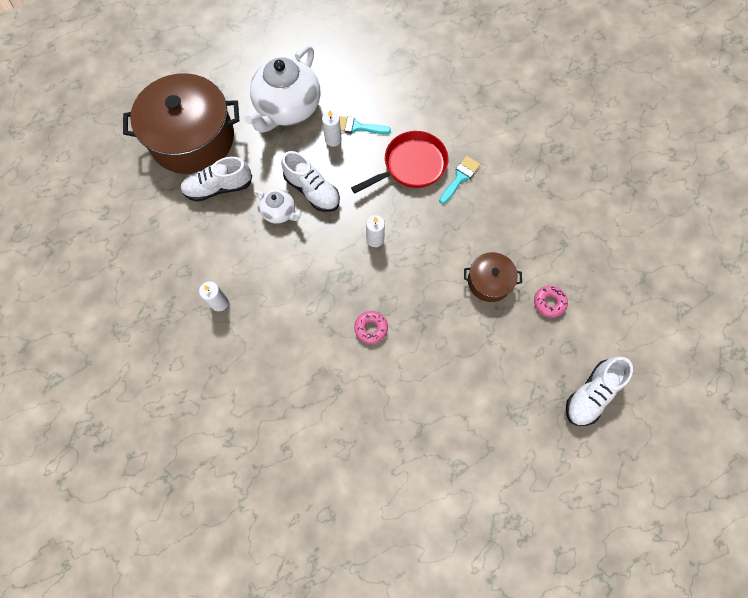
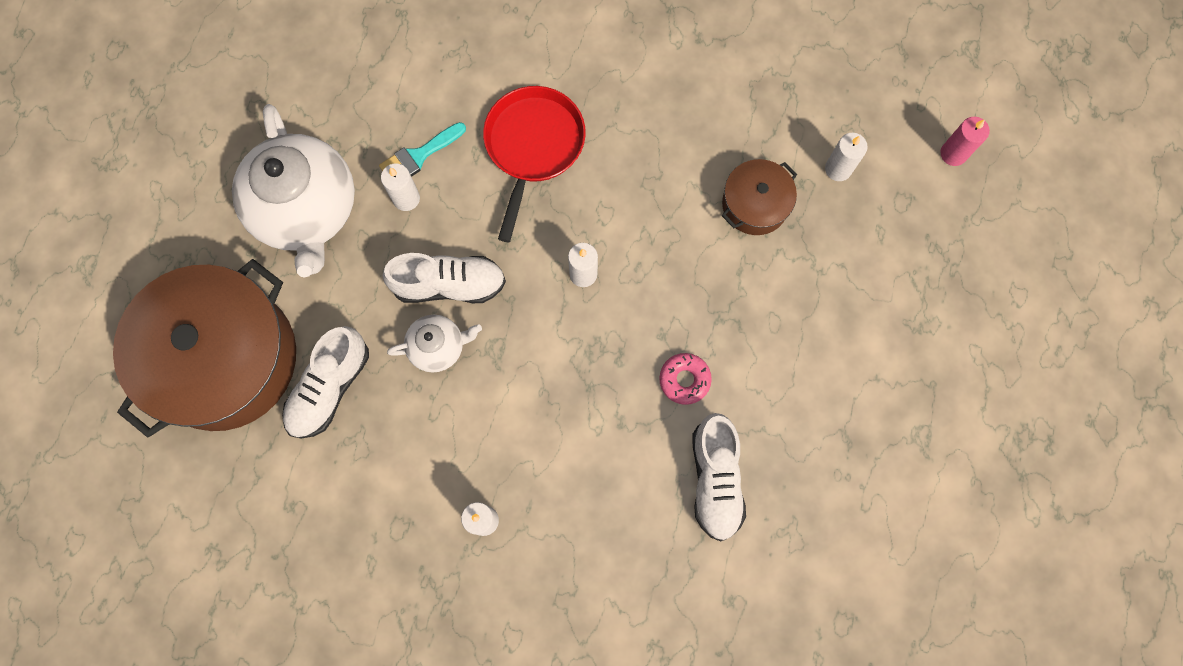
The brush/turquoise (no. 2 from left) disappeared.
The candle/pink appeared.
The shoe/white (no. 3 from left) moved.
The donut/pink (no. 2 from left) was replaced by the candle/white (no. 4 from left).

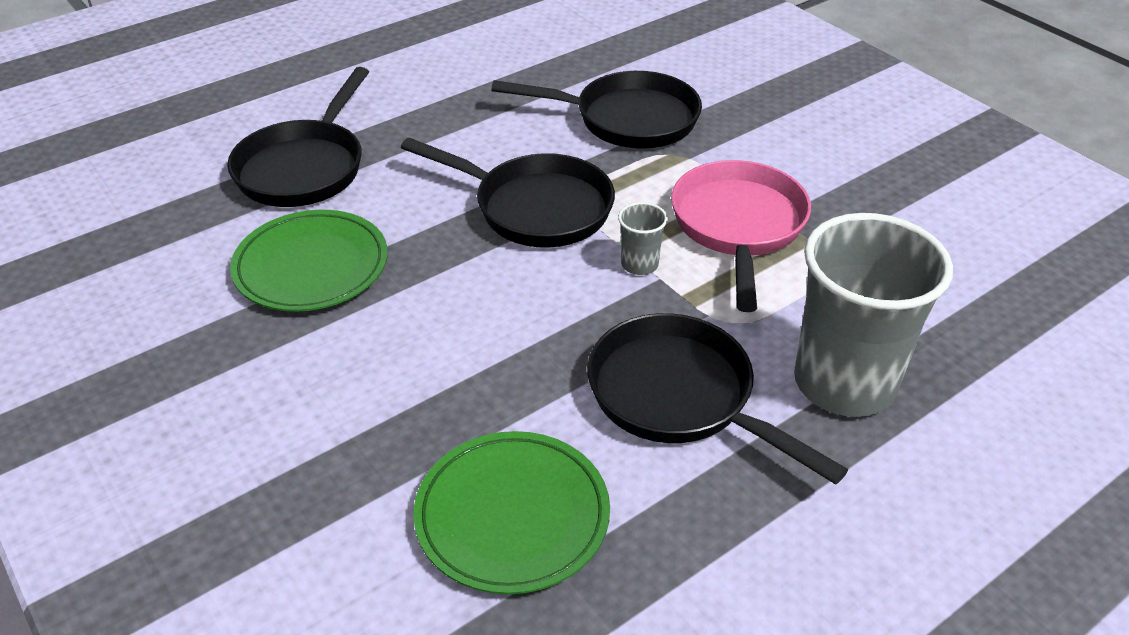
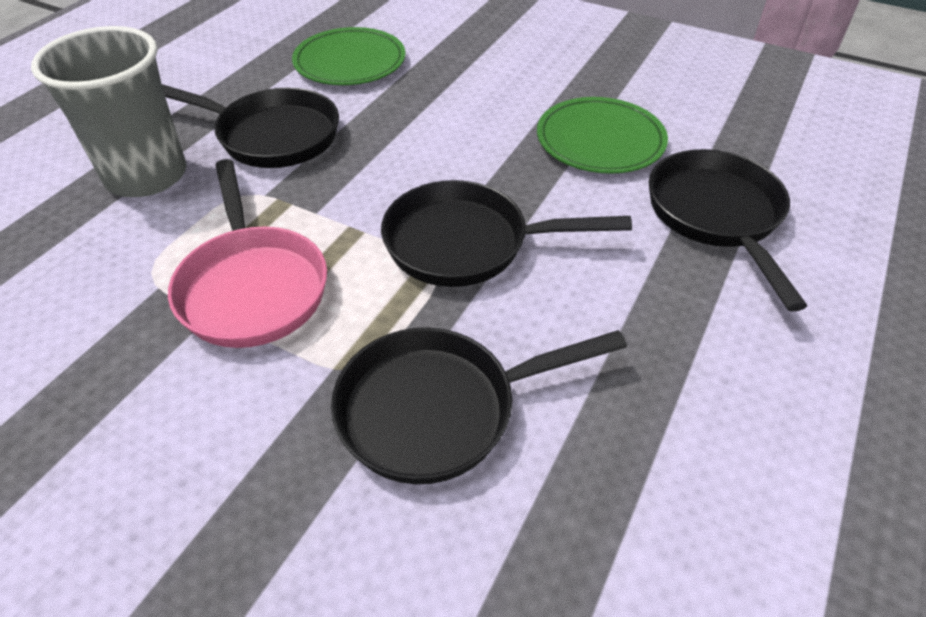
The cup/grey (no. 1 from left) disappeared.

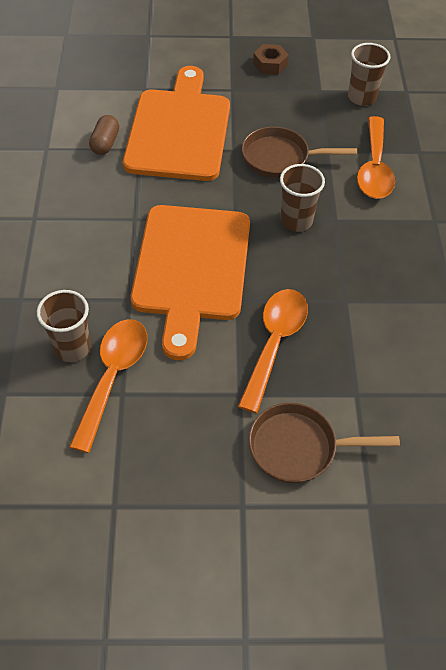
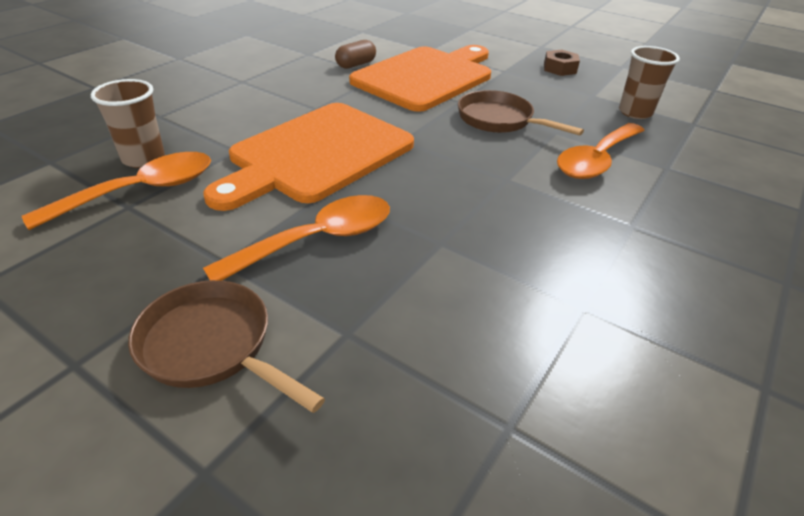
The cup/brown (no. 2 from left) disappeared.

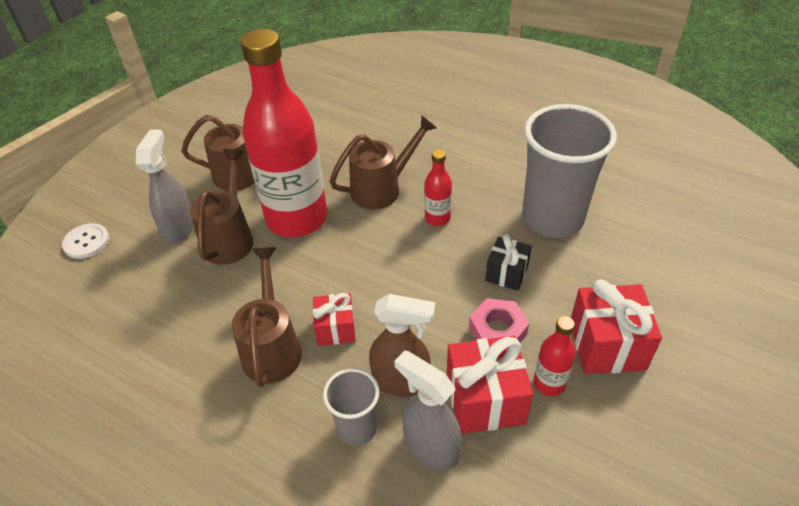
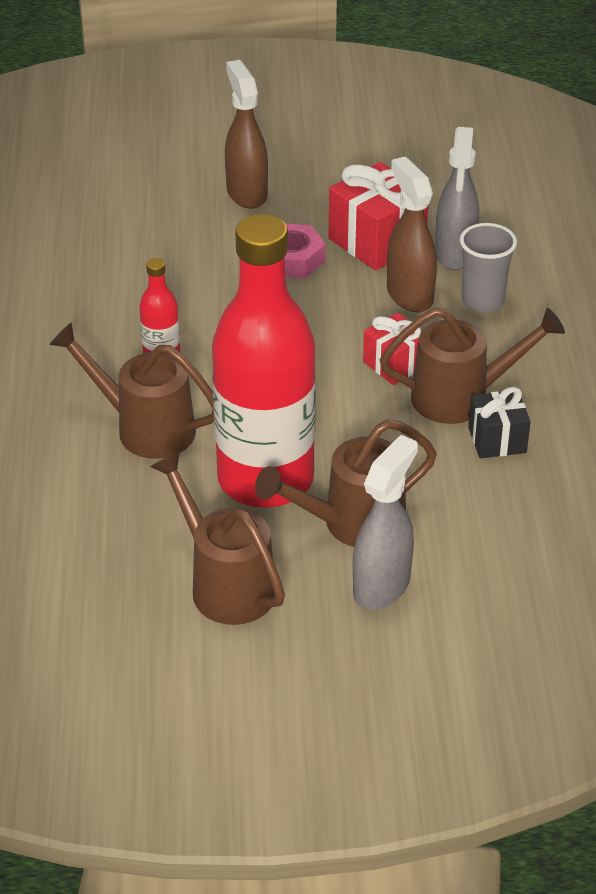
The button/white disappeared.
The cup/grey (no. 2 from left) disappeared.
The bottle/red (no. 3 from left) disappeared.
The gift/black moved.
The gift/red (no. 3 from left) was replaced by the spray bottle/brown (no. 1 from left).
The spray bottle/grey (no. 1 from left) turned 150 degrees clockwise.
The watering can/brown (no. 3 from left in the first image) turned 150 degrees counterclockwise.

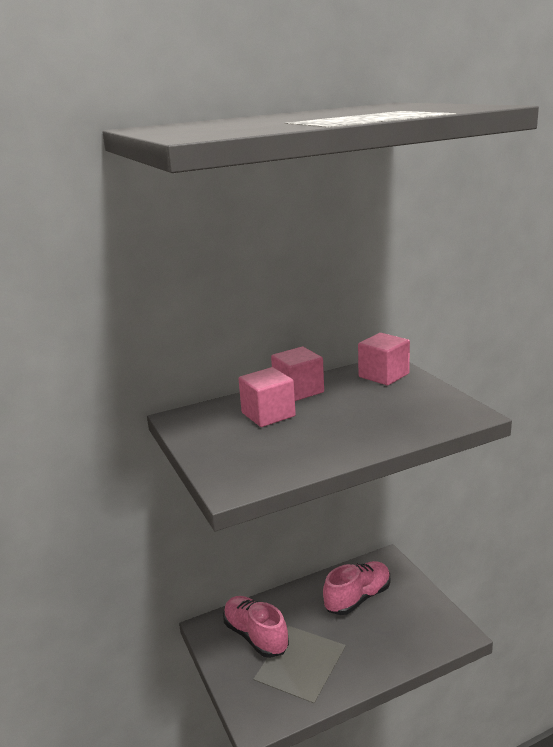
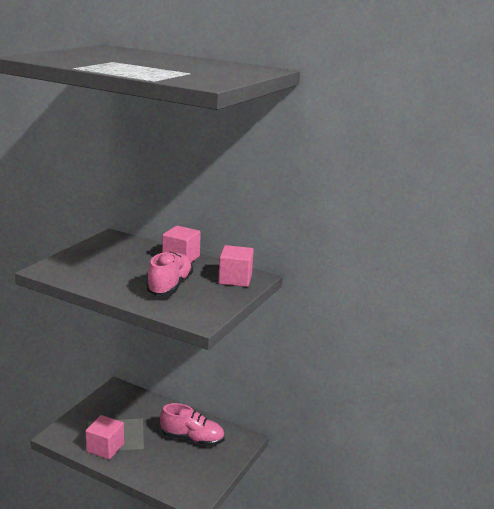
The shoe/pink (no. 1 from left) moved.
The cube/pink (no. 1 from left) moved.

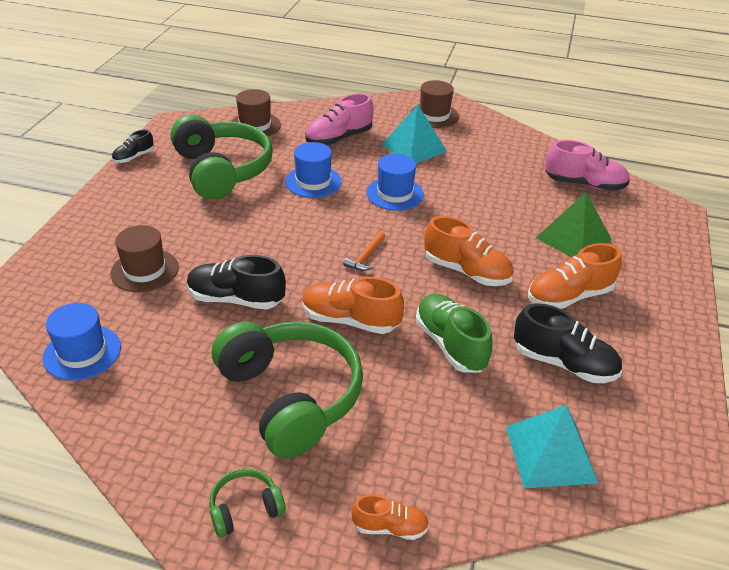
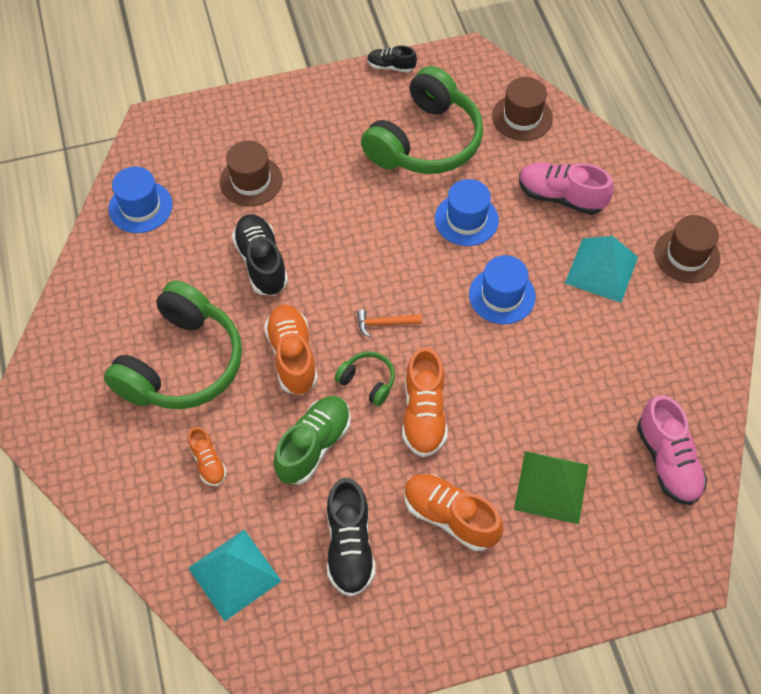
The headphones/green (no. 2 from left) moved.
The shoe/orange (no. 2 from left in the first image) moved.

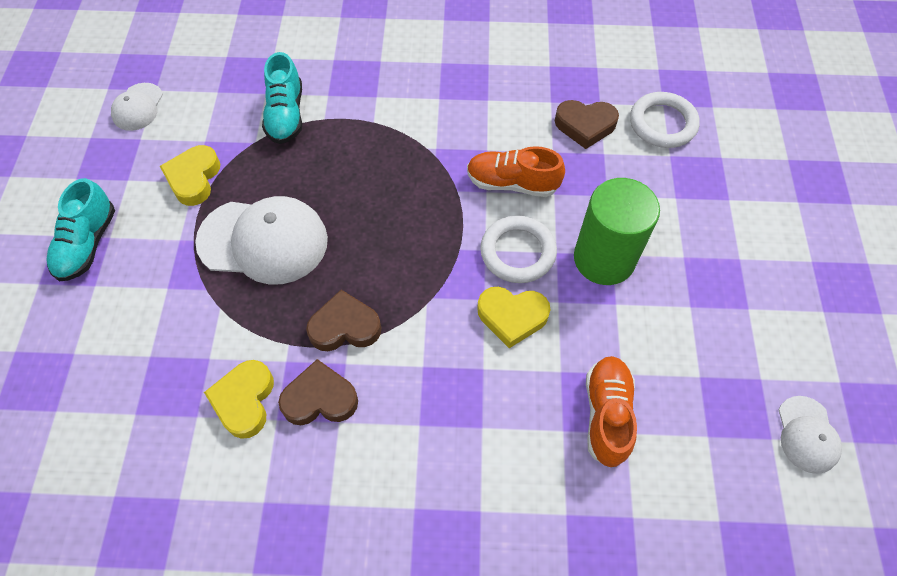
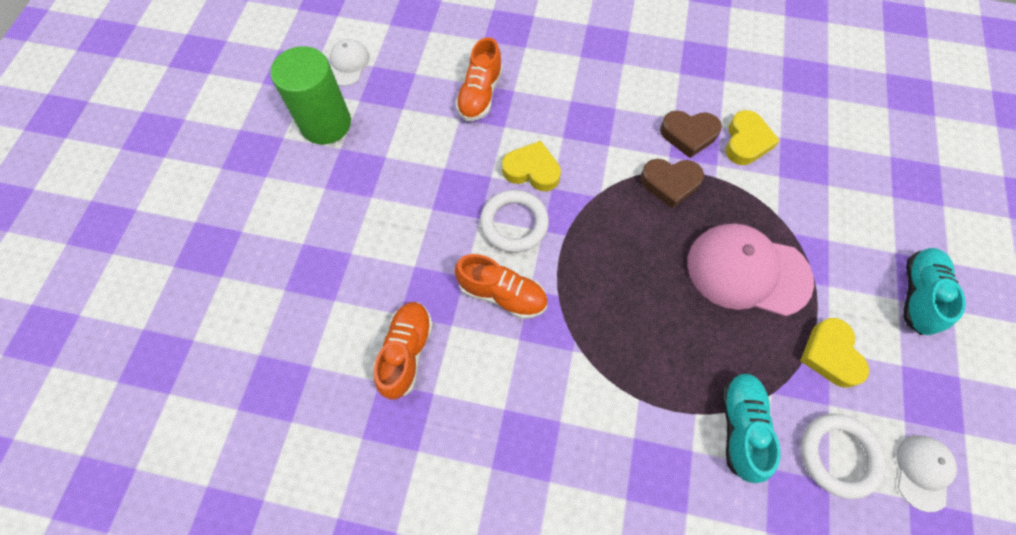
The cylinder/green moved.
The ring/white (no. 2 from left) moved.
The heart/brown (no. 3 from left) was replaced by the shoe/orange (no. 1 from left).
The cap/white (no. 2 from left) became the cap/pink.
The heart/yellow (no. 1 from left in the first image) turned 150 degrees clockwise.

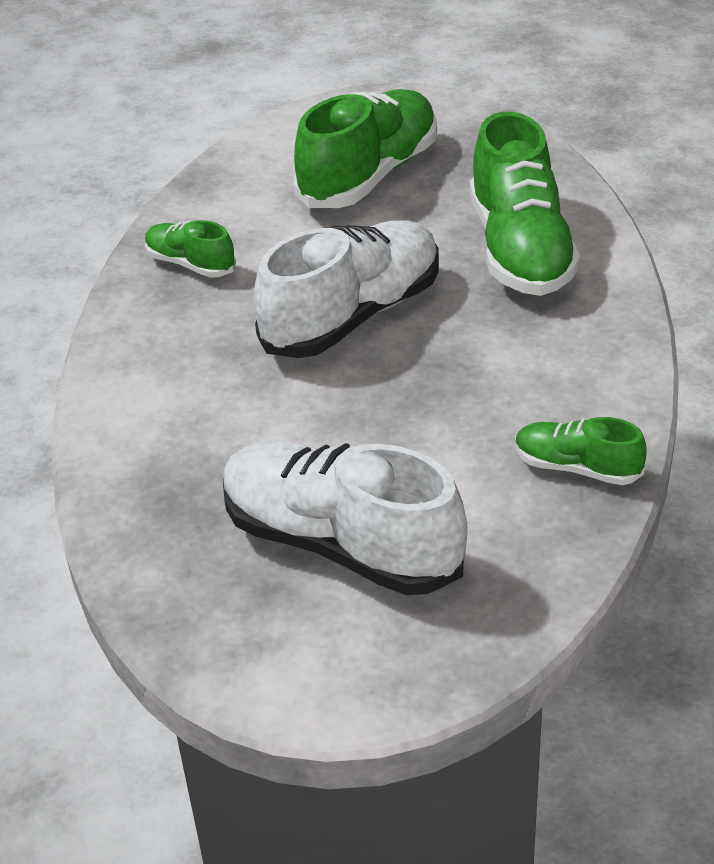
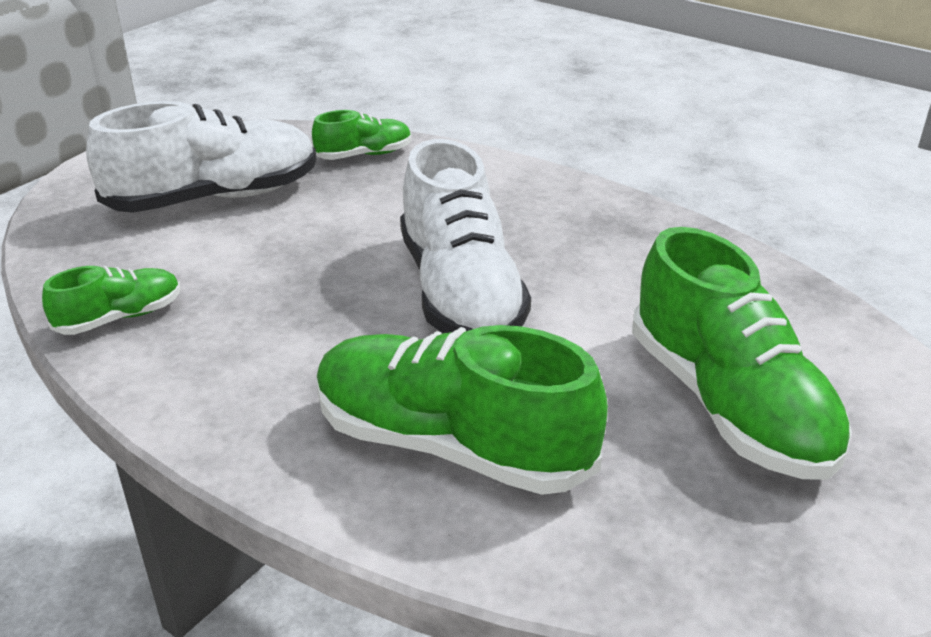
The shoe/green (no. 1 from left in the first image) moved.

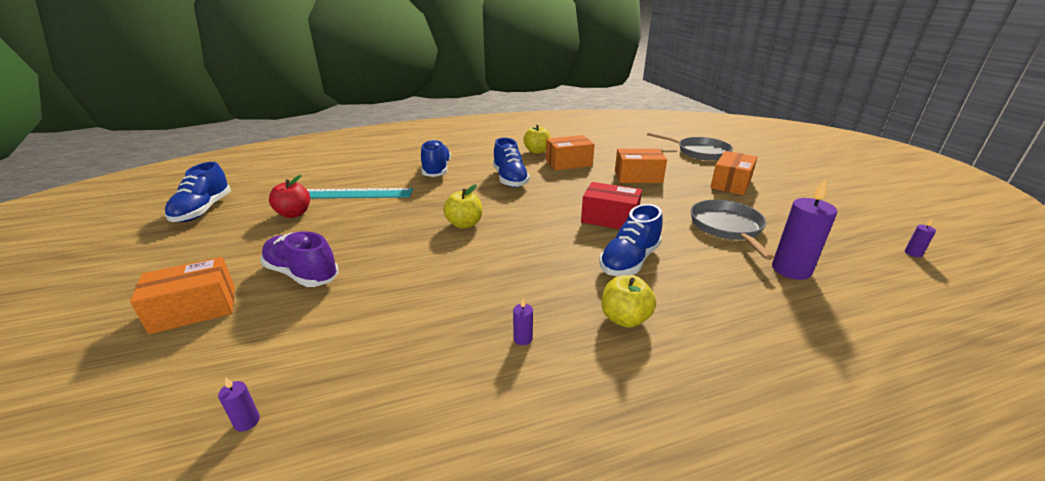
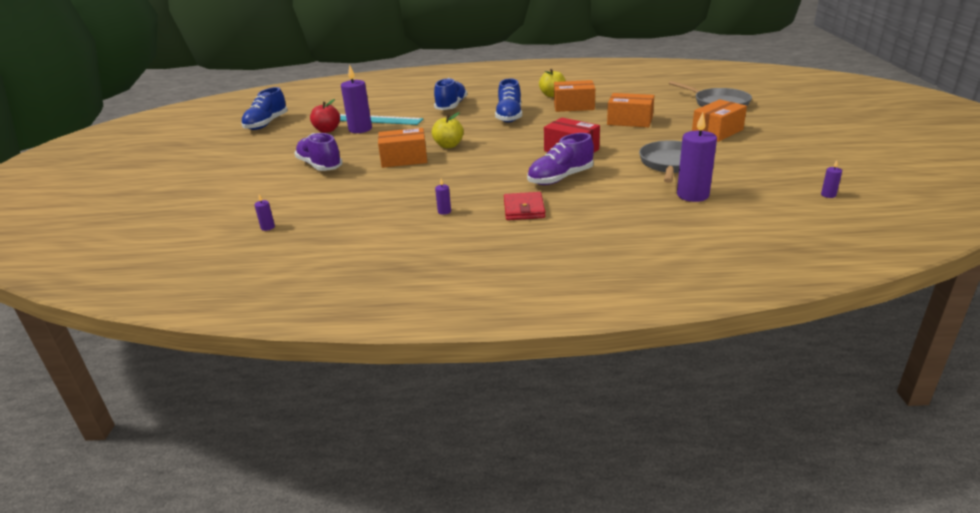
The candle/purple (no. 2 from left) appeared.
The box/orange (no. 1 from left) moved.
The apple/yellow (no. 3 from left) was replaced by the wallet/red.
The shoe/blue (no. 4 from left) became the shoe/purple (no. 2 from left).

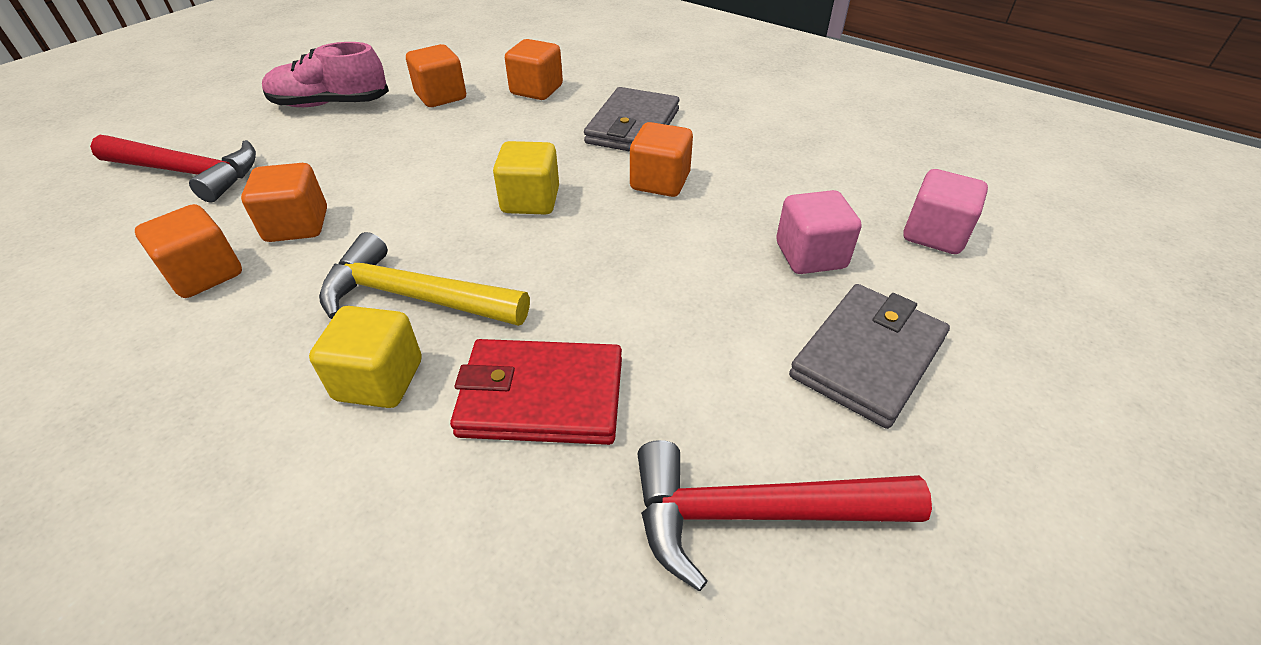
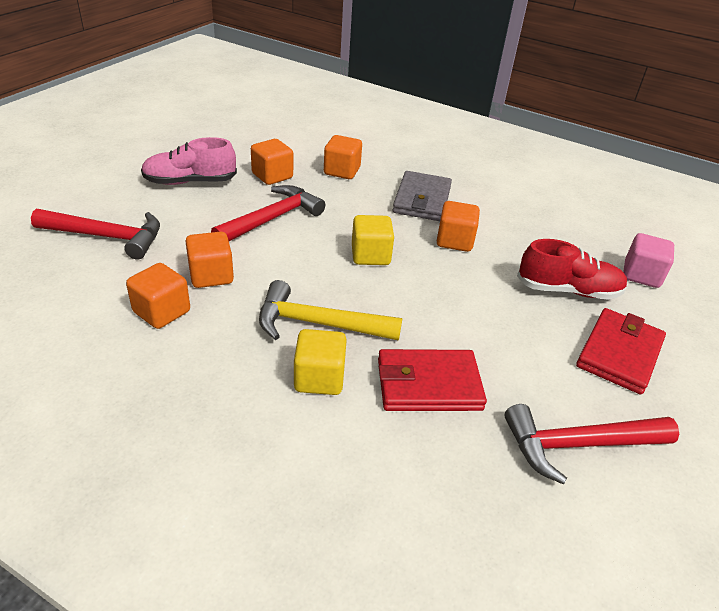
The hammer/red (no. 2 from left) appeared.
The cube/pink (no. 1 from left) was replaced by the shoe/red.
The wallet/grey (no. 2 from left) became the wallet/red (no. 2 from left).

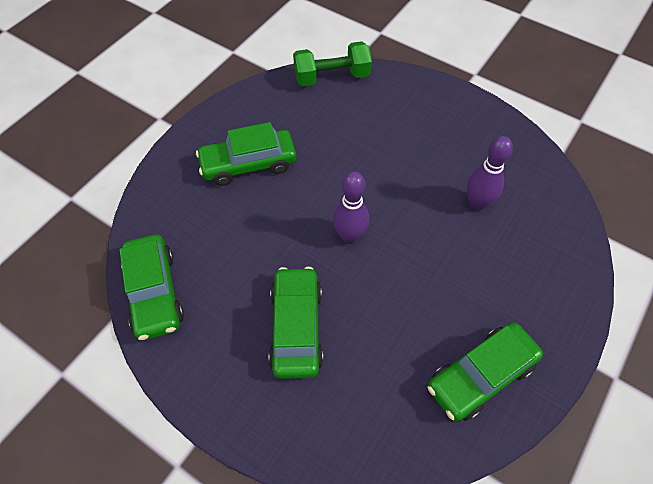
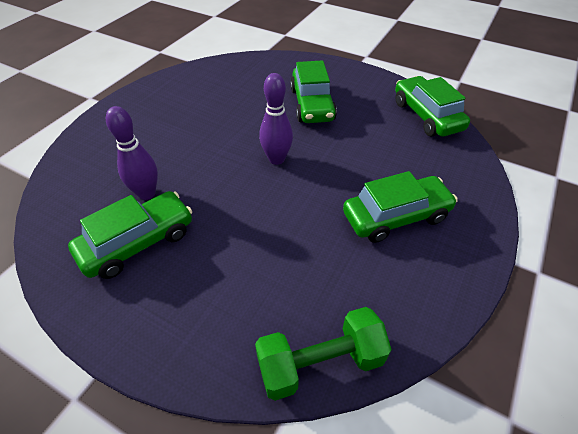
The car/green (no. 4 from left in the first image) moved.

